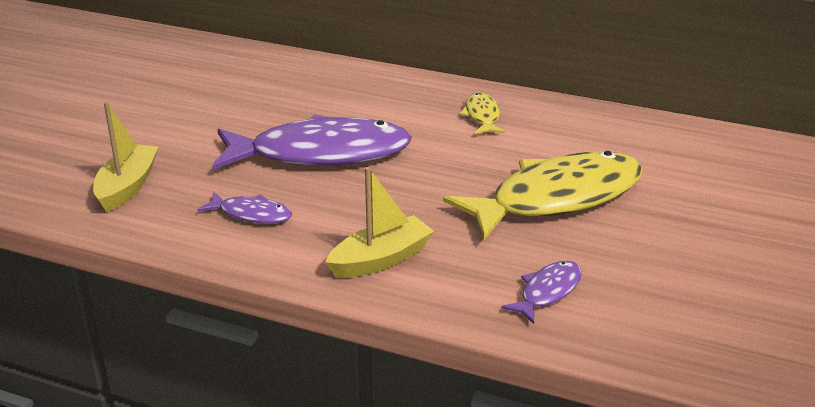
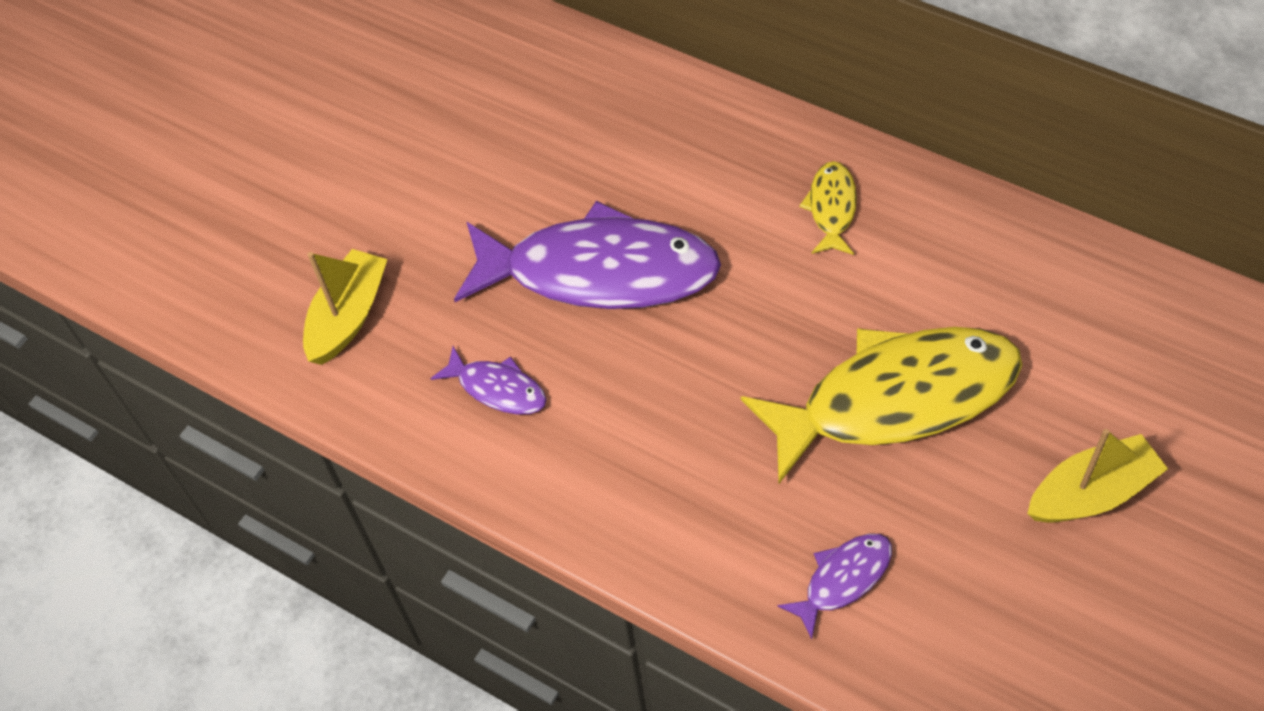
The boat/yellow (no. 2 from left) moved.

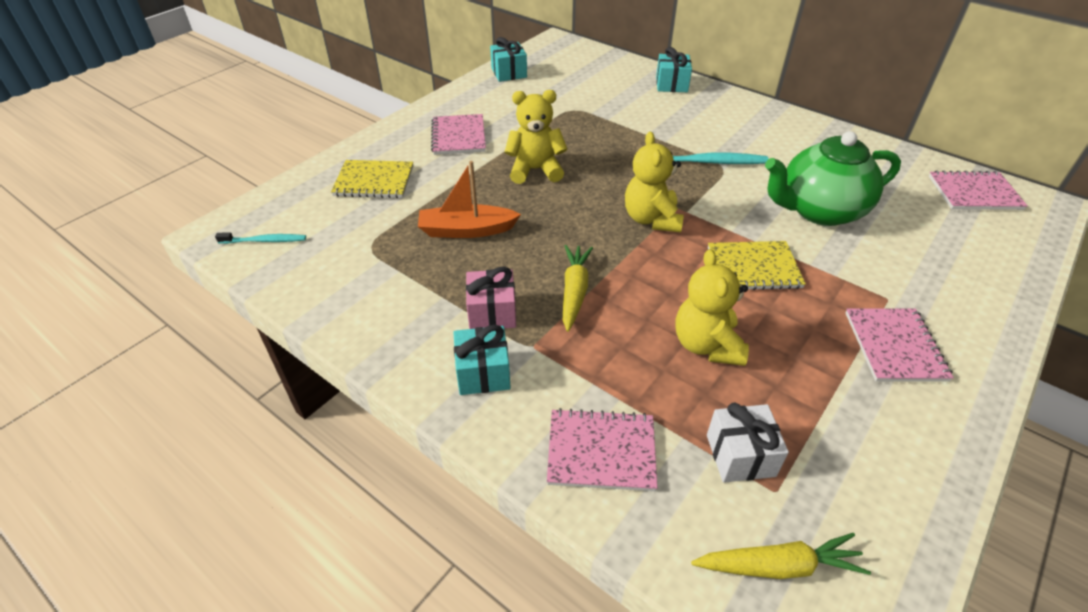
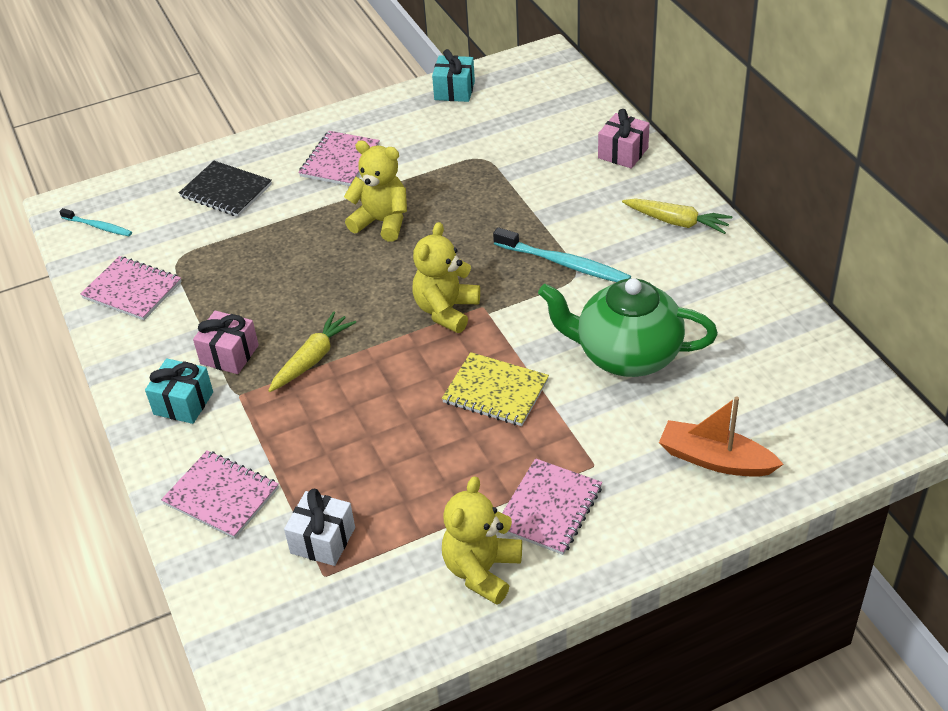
The boat/orange moved.
The teddy bear/yellow (no. 3 from left) moved.
The carrot/yellow (no. 2 from left) moved.
The notebook/pink (no. 4 from left in the first image) moved.
The notebook/yellow (no. 1 from left) became the notebook/black.
The gift/turquoise (no. 3 from left) became the gift/pink (no. 2 from left).

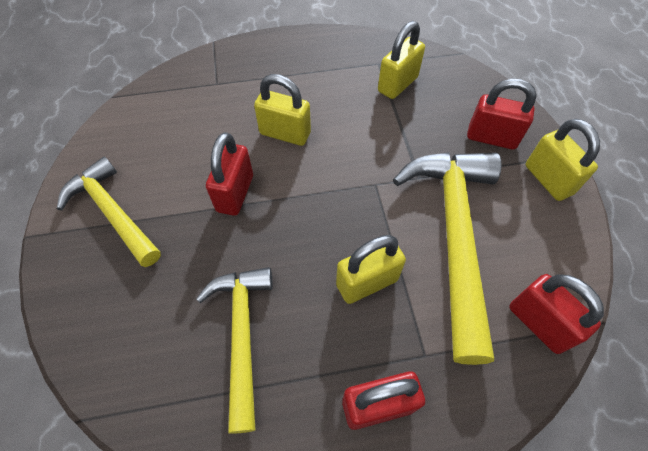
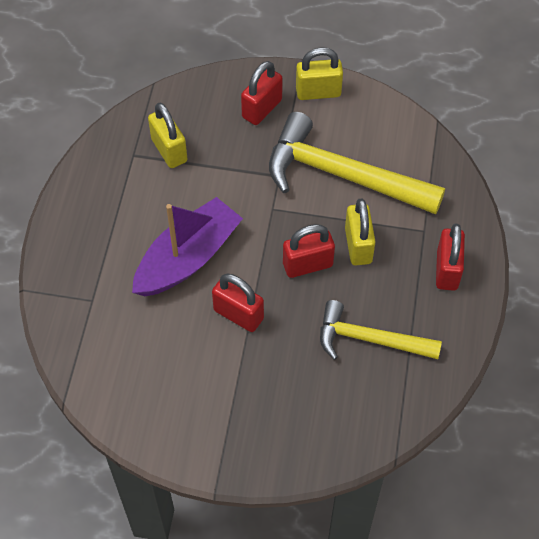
The hammer/yellow (no. 1 from left) disappeared.
The padlock/red (no. 4 from left in the first image) moved.
The padlock/yellow (no. 1 from left) was replaced by the boat/purple.

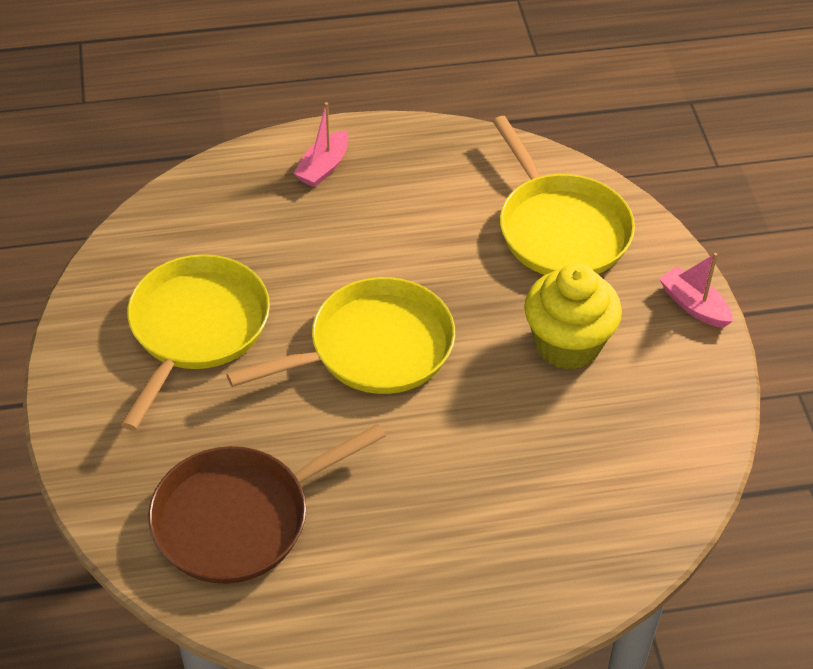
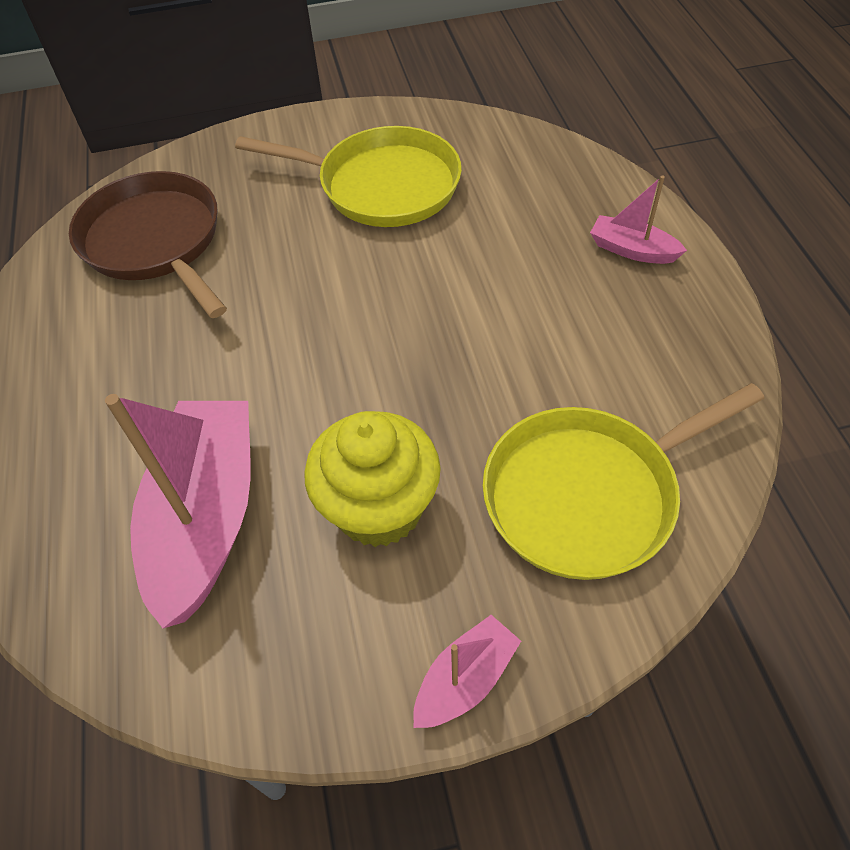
The pan/yellow (no. 2 from left) disappeared.
The boat/pink (no. 1 from left) appeared.

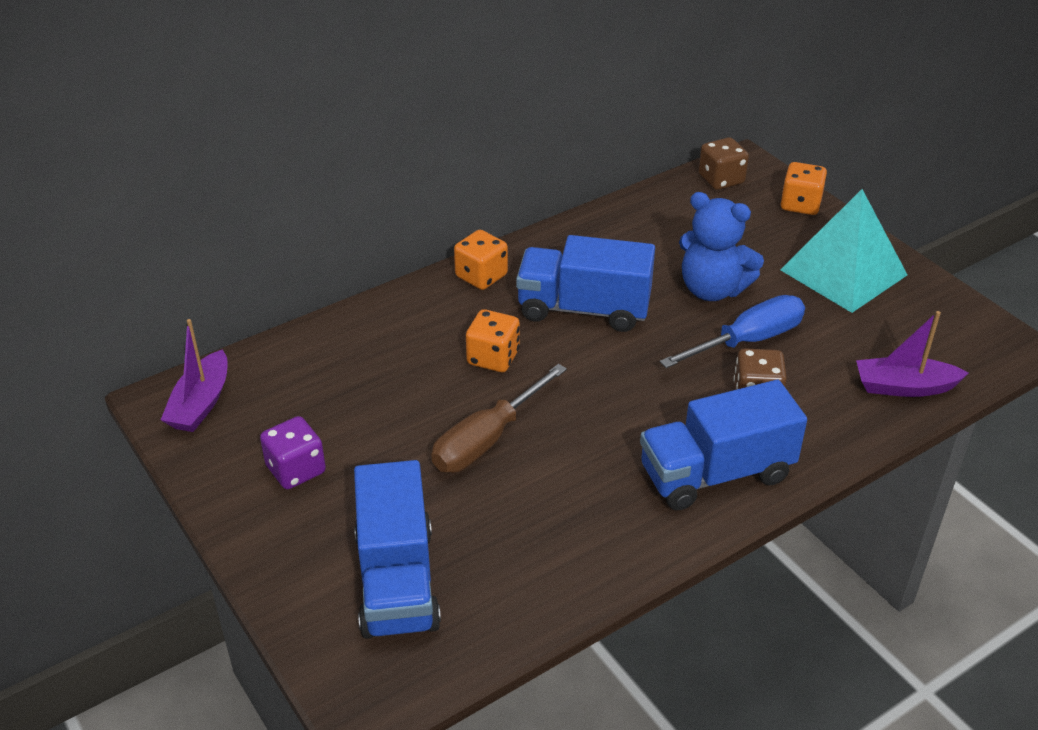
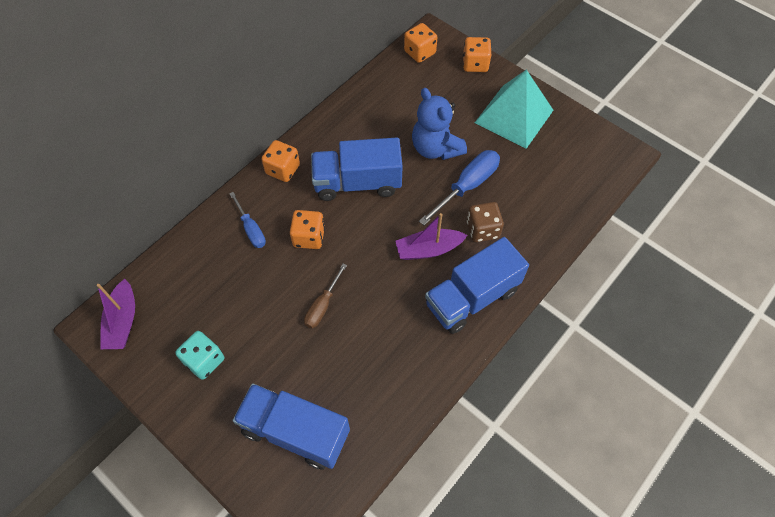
The screwdriver/blue (no. 1 from left) appeared.
The boat/purple (no. 2 from left) moved.
The dice/purple became the dice/turquoise.
The dice/brown (no. 1 from left) became the dice/orange (no. 3 from left).
The truck/blue (no. 1 from left) turned 135 degrees clockwise.
The teddy bear/blue turned 45 degrees clockwise.
The screwdriver/brown changed to 0.62 times the size.

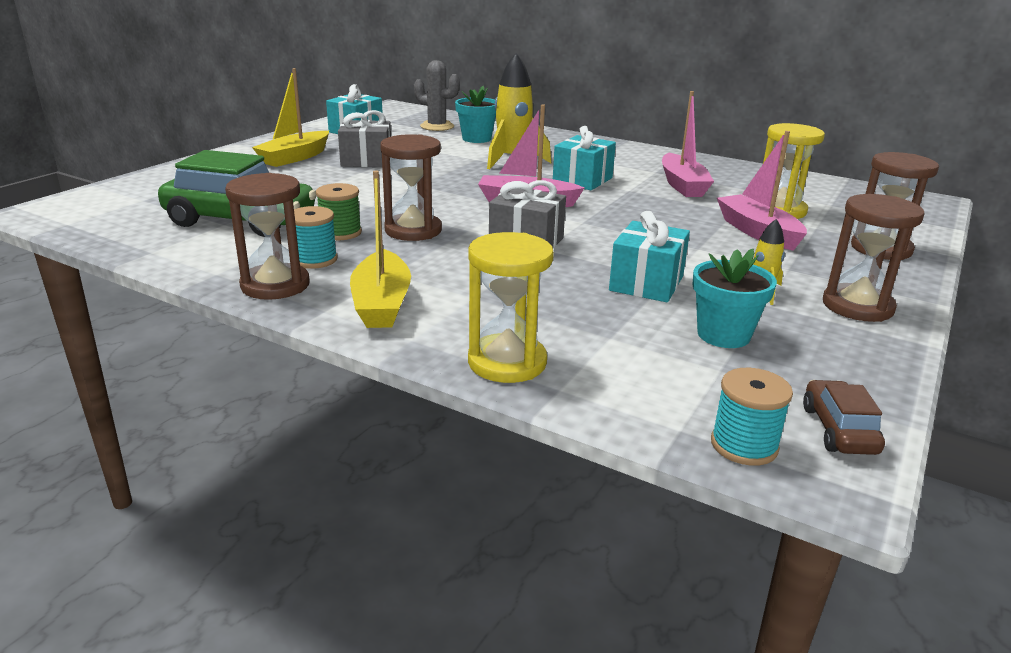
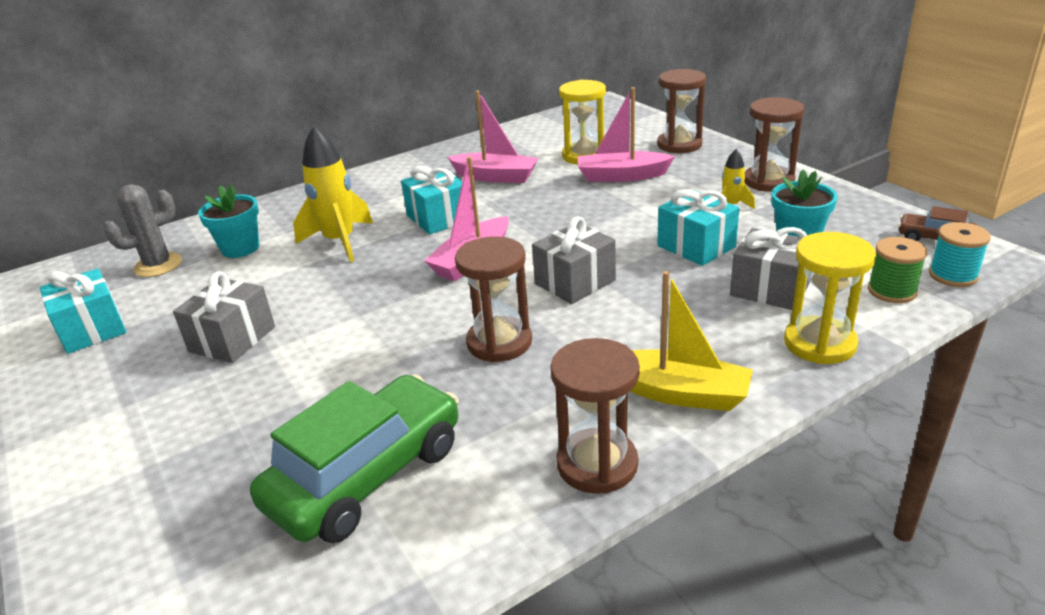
The boat/yellow (no. 1 from left) disappeared.
The spool/turquoise (no. 1 from left) disappeared.
The gift/grey (no. 3 from left) appeared.
The spool/green moved.

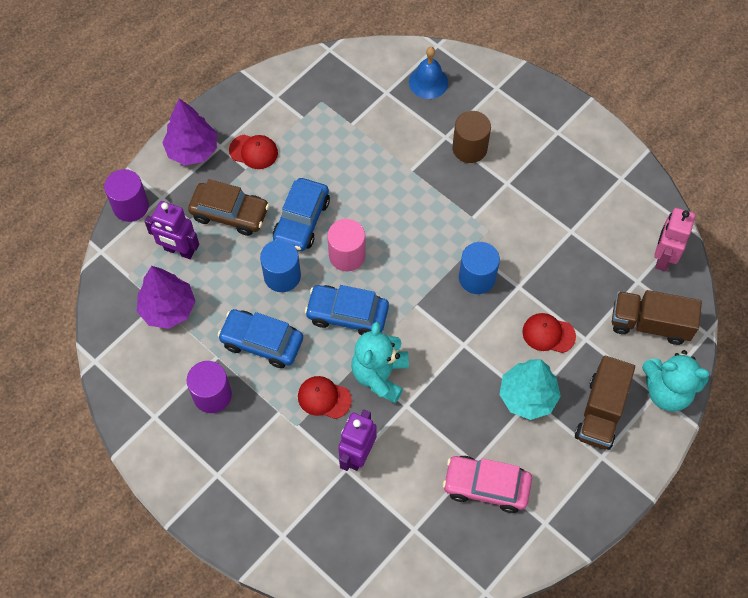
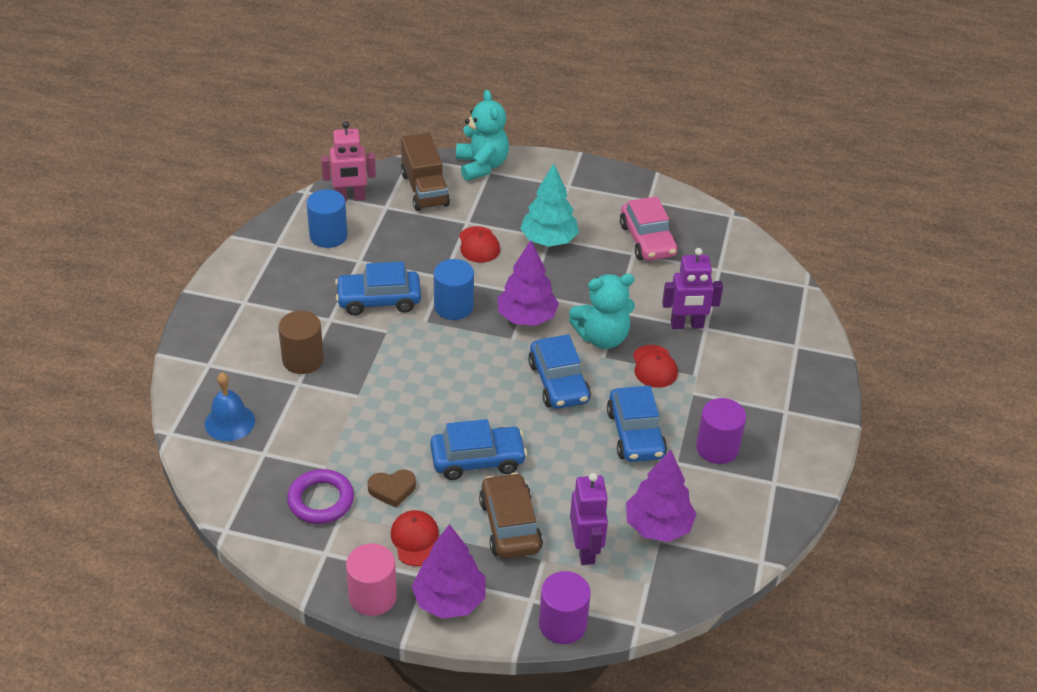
The truck/brown (no. 1 from left) disappeared.
The ring/purple appeared.
The car/blue (no. 1 from left) appeared.
The heart/brown appeared.
The tree/purple (no. 2 from left) appeared.
The cylinder/blue (no. 1 from left) moved.
The cylinder/pink moved.

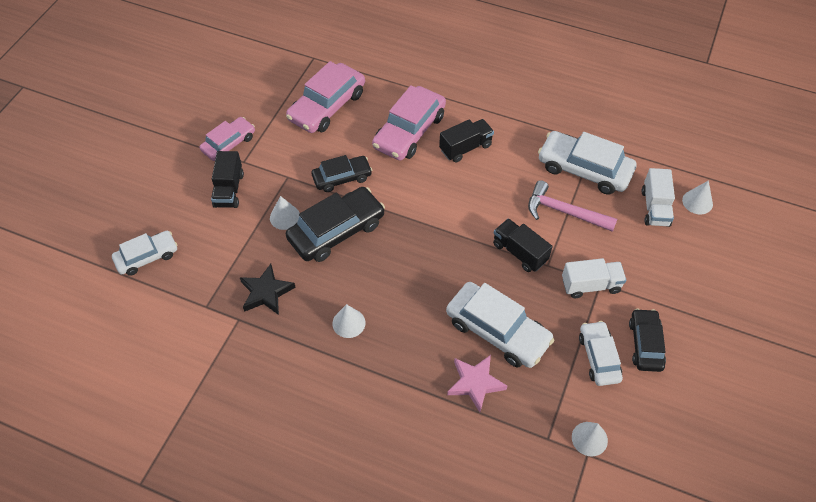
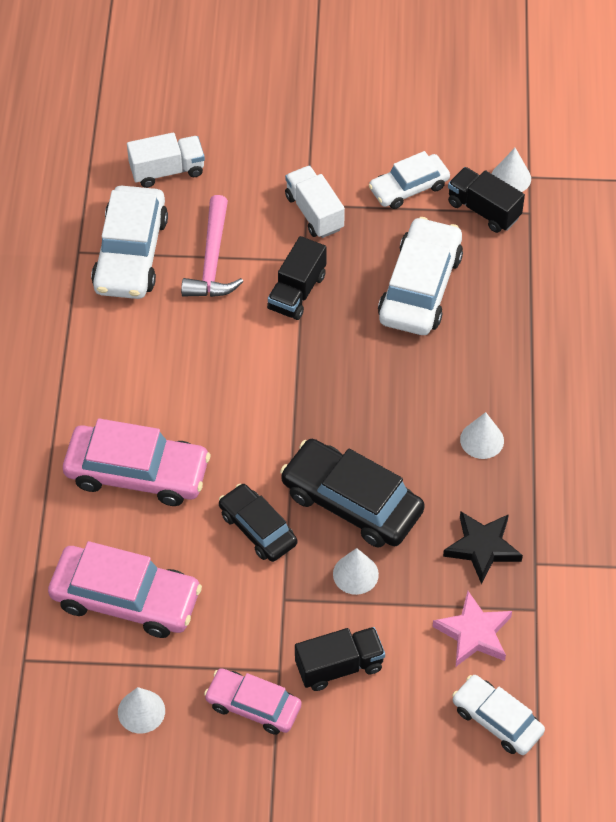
The car/black (no. 3 from left) disappeared.
The truck/black (no. 2 from left in the first image) moved.
The star/pink moved.
The cone/white (no. 4 from left in the first image) moved.

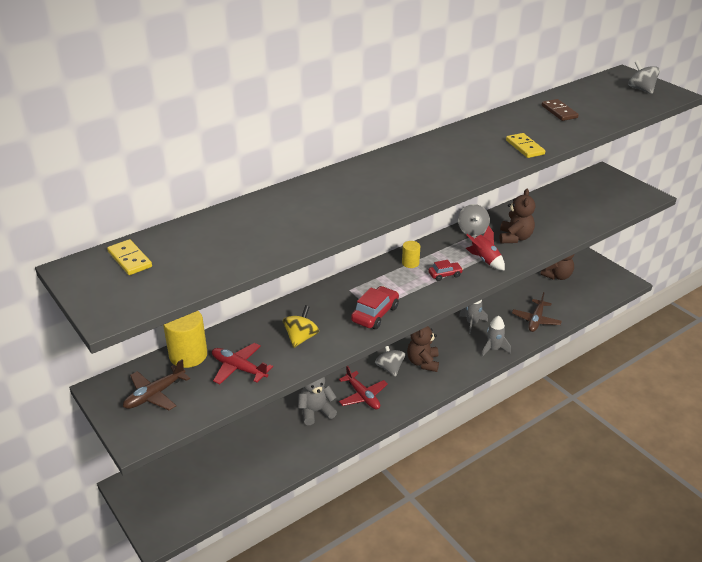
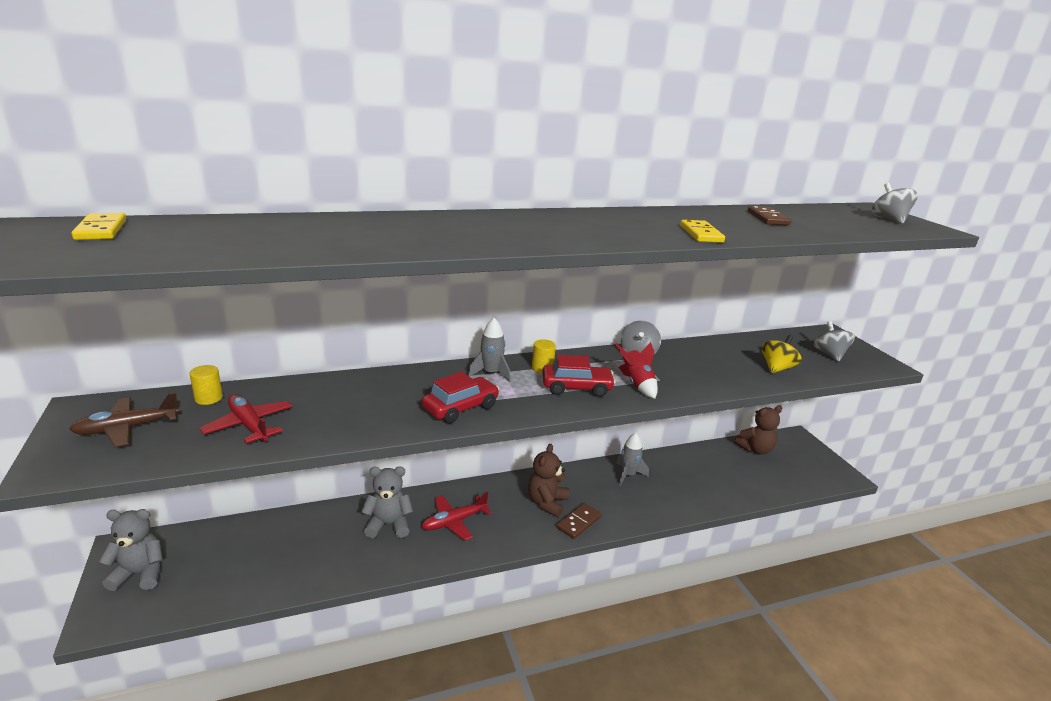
The teddy bear/brown (no. 2 from left) disappeared.
The plane/brown (no. 2 from left) disappeared.
The teddy bear/grey (no. 1 from left) appeared.
The domino/brown (no. 1 from left) appeared.
The spinning top/yellow moved.
The spinning top/grey (no. 1 from left in the first image) moved.
The rocket/grey (no. 2 from left in the first image) moved.
The plane/red (no. 2 from left) turned 75 degrees clockwise.
The cylinder/yellow (no. 1 from left) changed to 0.53 times the size.
The car/red (no. 2 from left) changed to 1.66 times the size.

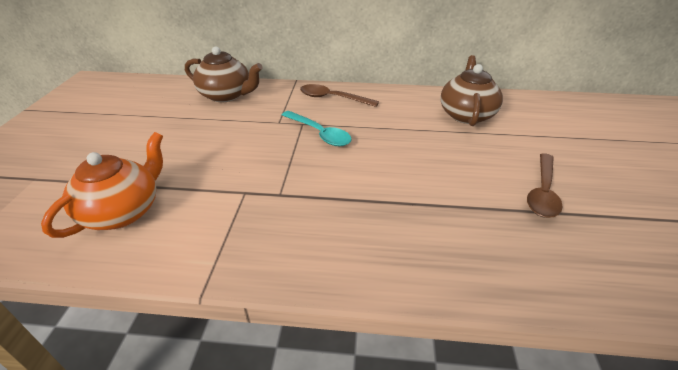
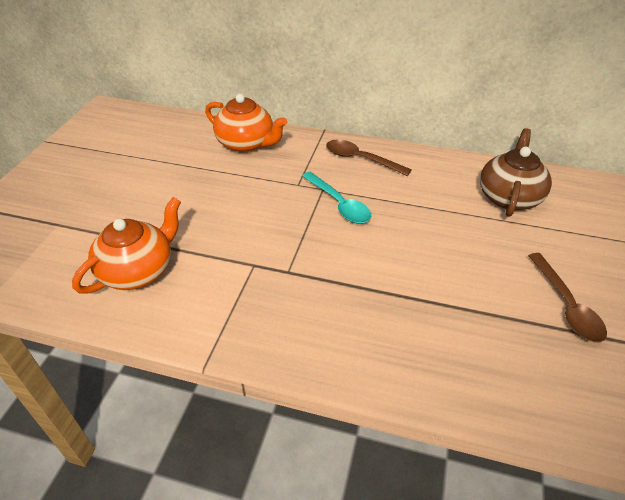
The teapot/brown (no. 1 from left) became the teapot/orange (no. 2 from left).
The spoon/brown (no. 2 from left) turned 45 degrees counterclockwise.

